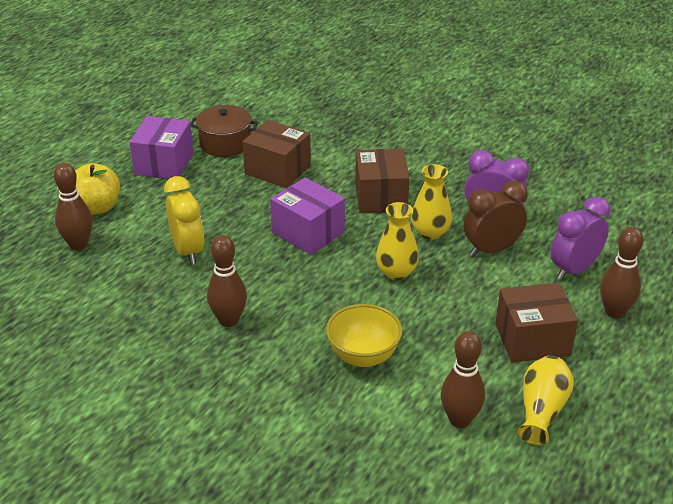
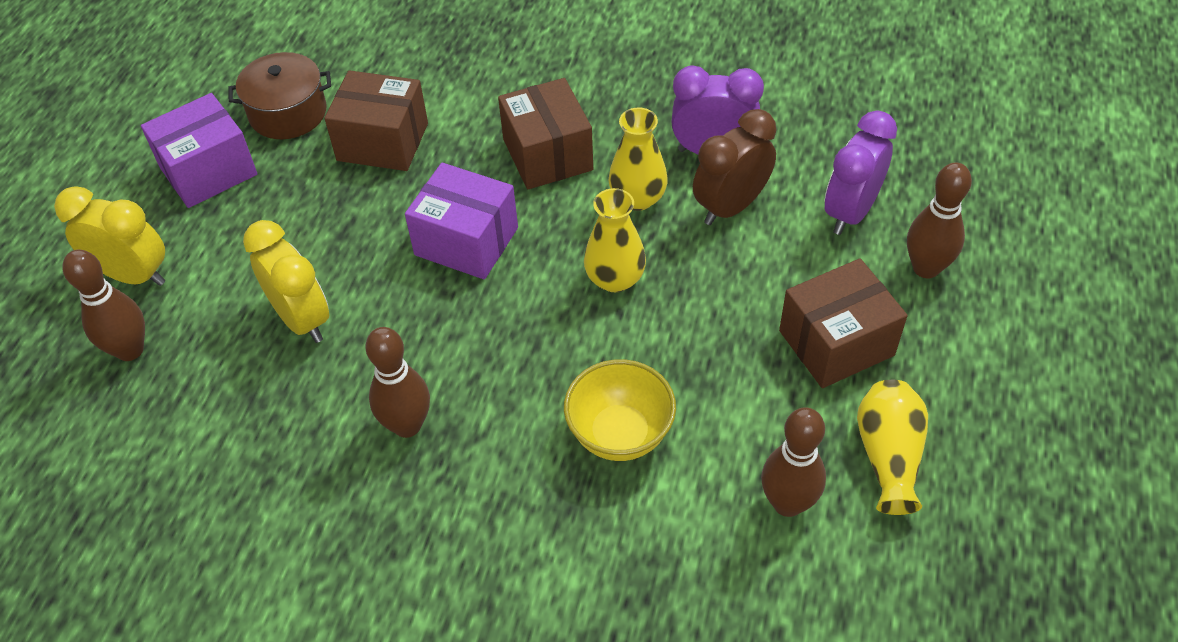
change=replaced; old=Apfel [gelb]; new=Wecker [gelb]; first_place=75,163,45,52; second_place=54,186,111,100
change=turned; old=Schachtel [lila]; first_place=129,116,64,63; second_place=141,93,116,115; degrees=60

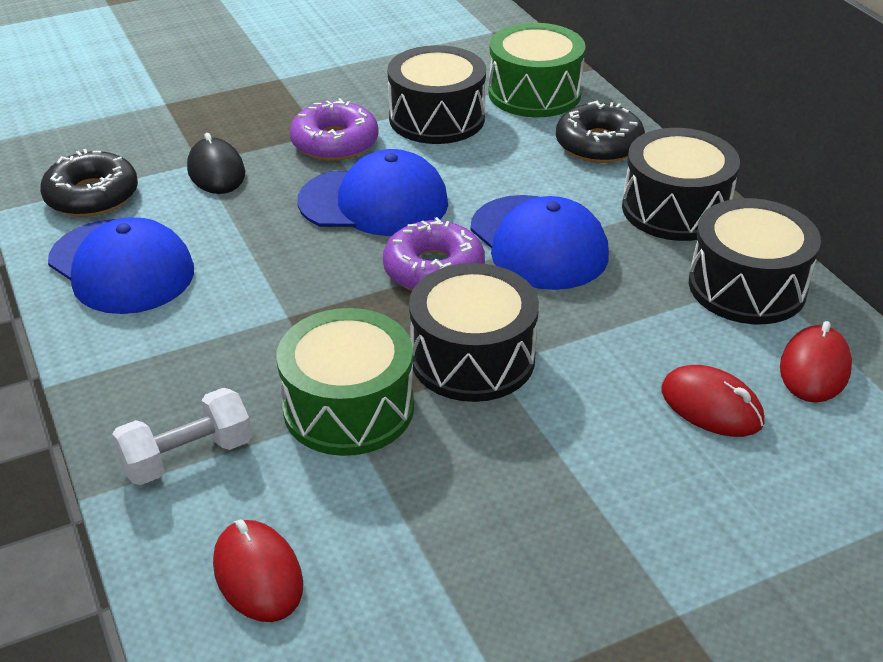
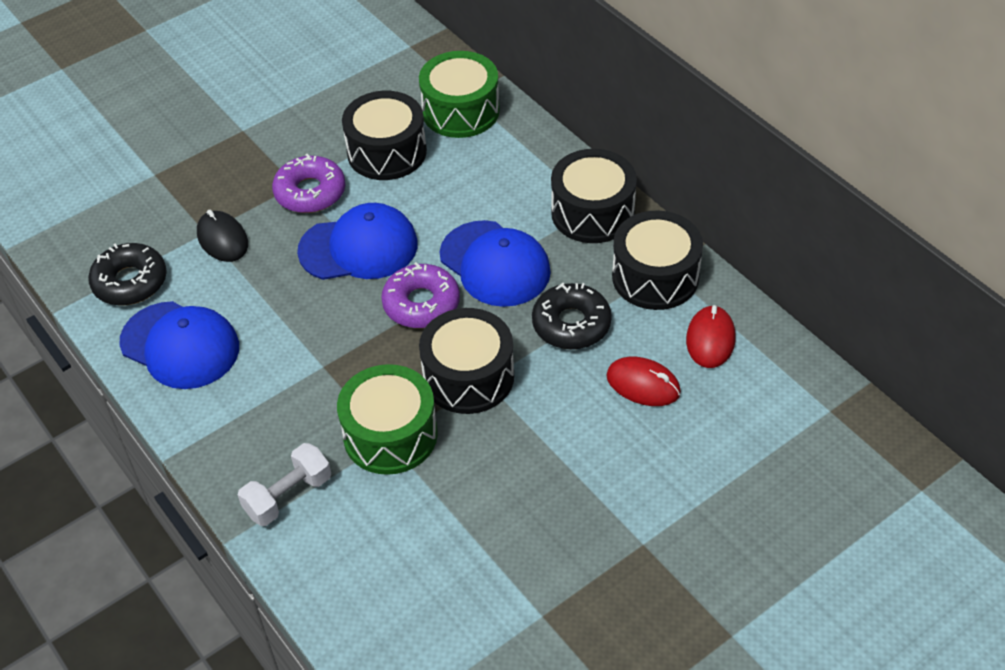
change=removed; old=Computermaus [rot]; first_place=213,520,90,102
change=moved; old=Donut [schwarz]; first_place=556,101,89,62; second_place=532,283,80,67

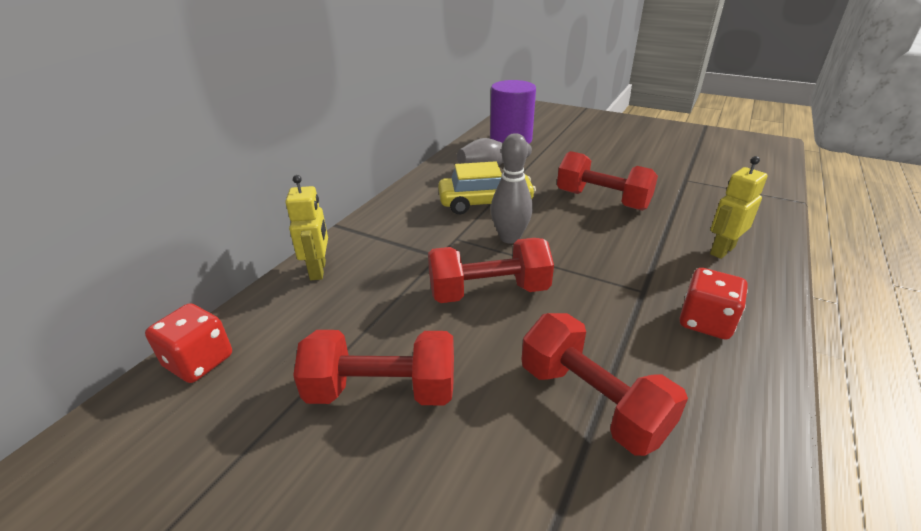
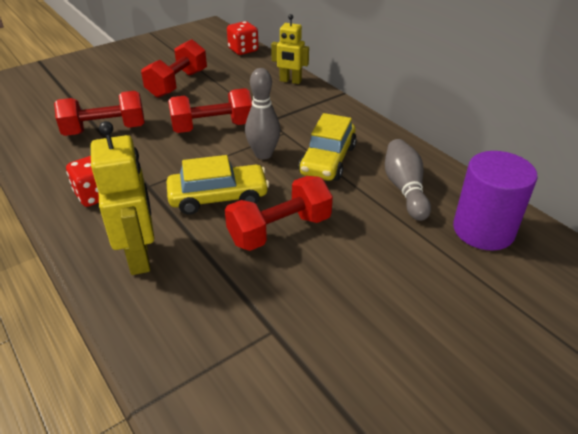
change=turned; old=Hantel [rot]; first_place=428,238,126,65; second_place=168,88,84,45; degrees=60
change=resized; old=Roboter [gelb]; first_place=710,156,58,103; second_place=91,121,63,154; factor=1.52
change=added; new=Auto [gelb]; second_place=166,155,103,60

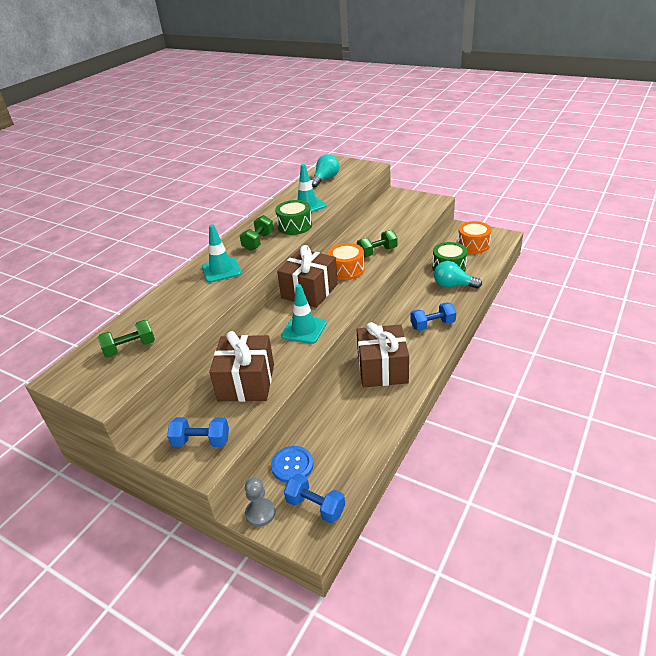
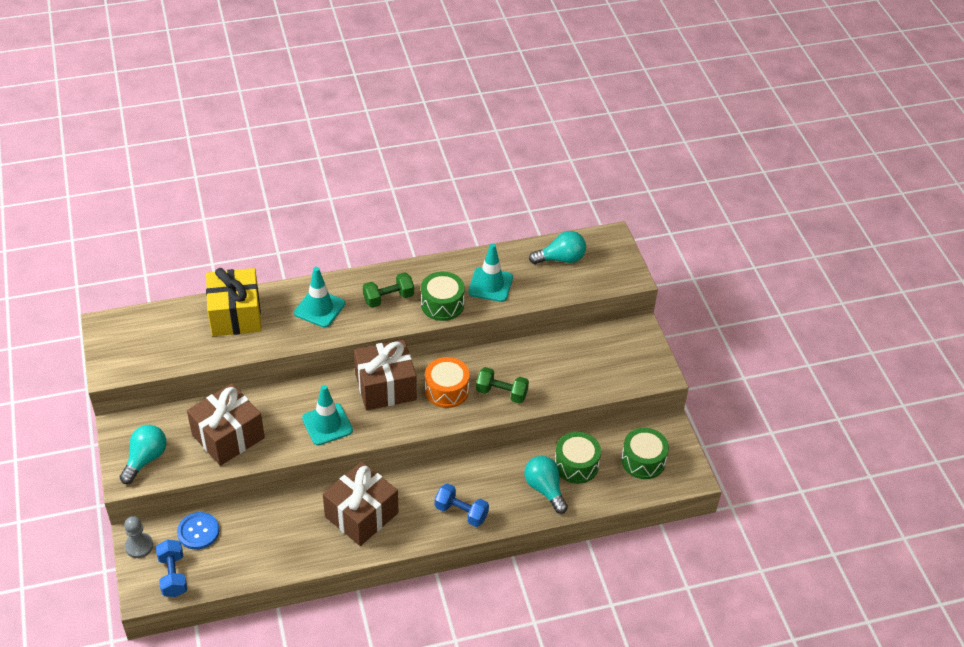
change=removed; old=Hantel [grün]; first_place=98,320,57,38
change=replaced; old=Hantel [blau]; new=Glühbirne [türkis]; first_place=167,417,62,30; second_place=120,425,47,59
change=recoloured; old=Trommel [orange]; new=Trommel [grün]; first_place=458,221,34,33; second_place=621,428,48,51
change=added; new=Geschenk [gelb]; second_place=206,268,55,68

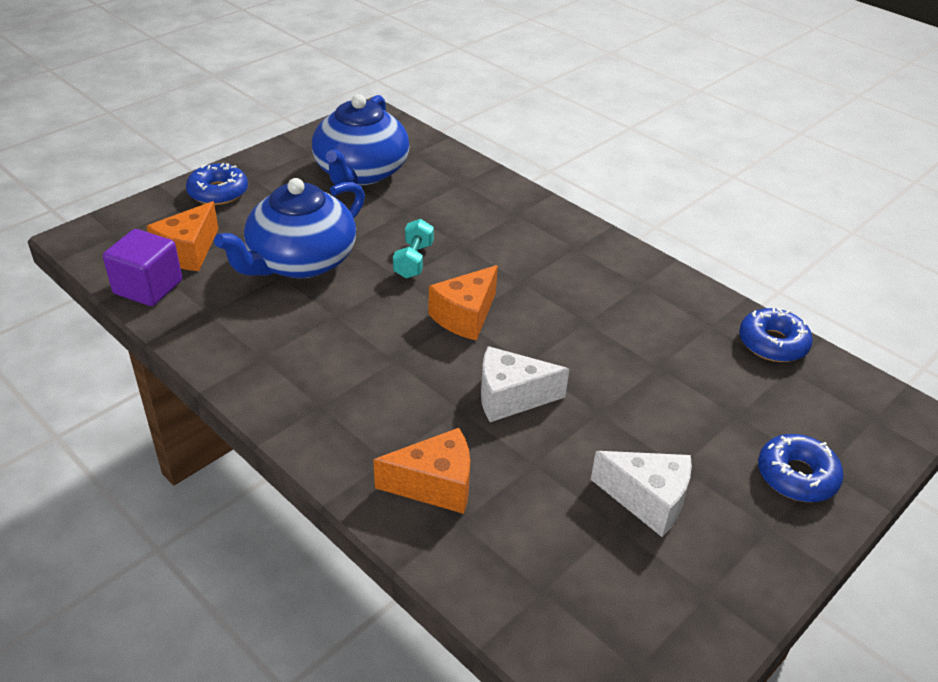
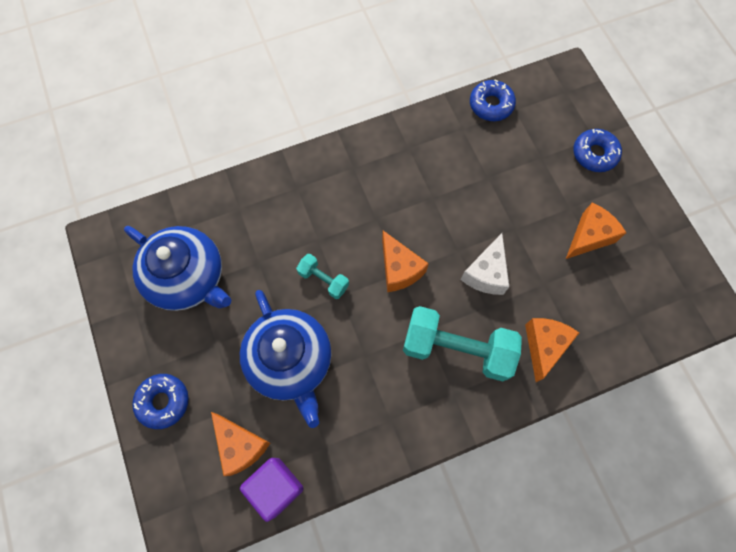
change=recoloured; old=Käse [weiß]; new=Käse [orange]; first_place=591,451,101,86; second_place=566,202,60,57
change=added; new=Hantel [türkis]; second_place=403,306,119,76

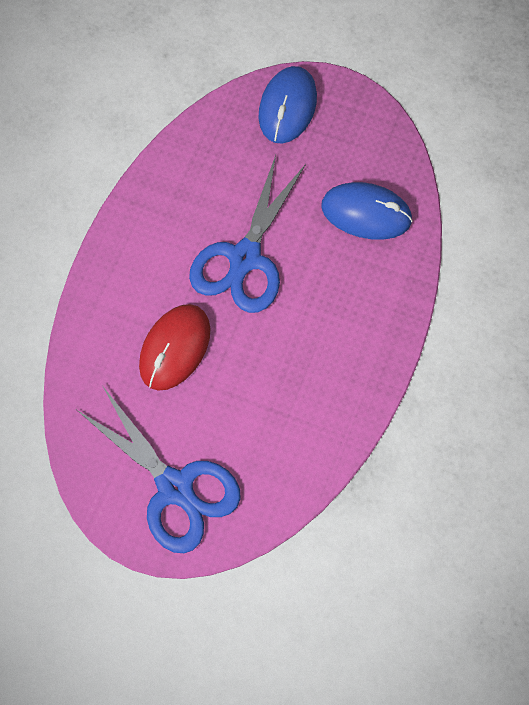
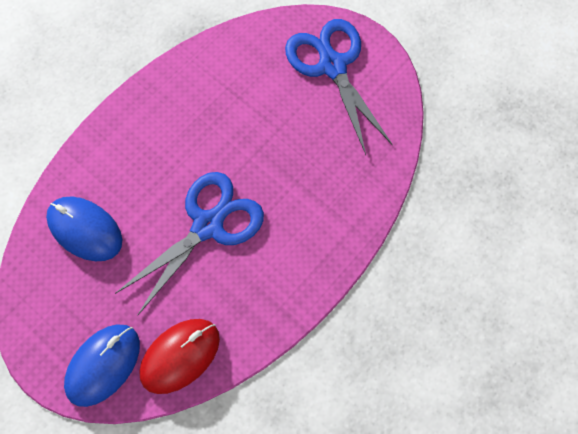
change=moved; old=Computermaus [rot]; first_place=139,304,71,87; second_place=139,319,81,75

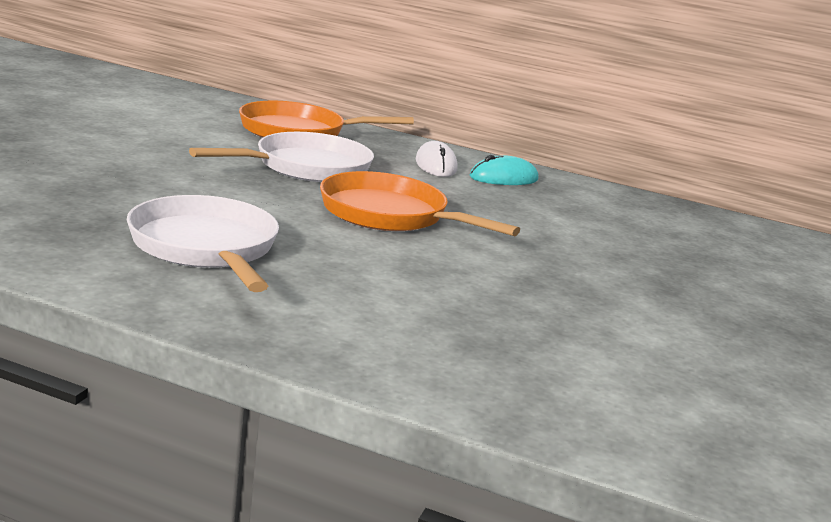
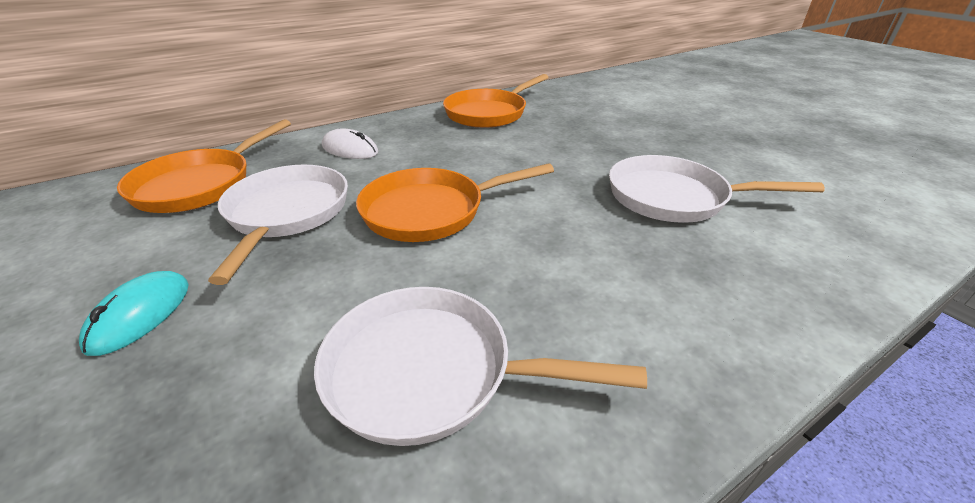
change=moved; old=Computermaus [türkis]; first_place=469,155,70,30; second_place=79,271,110,85
change=added; new=Pfanne [orange]; second_place=443,74,106,54
change=added; new=Pfanne [weiß]; second_place=609,155,216,68

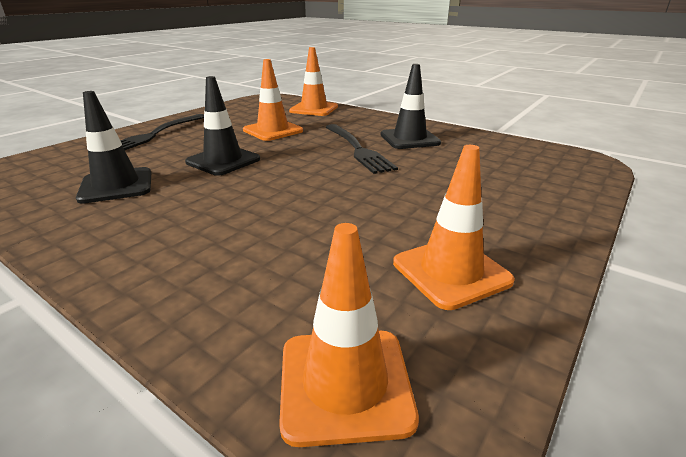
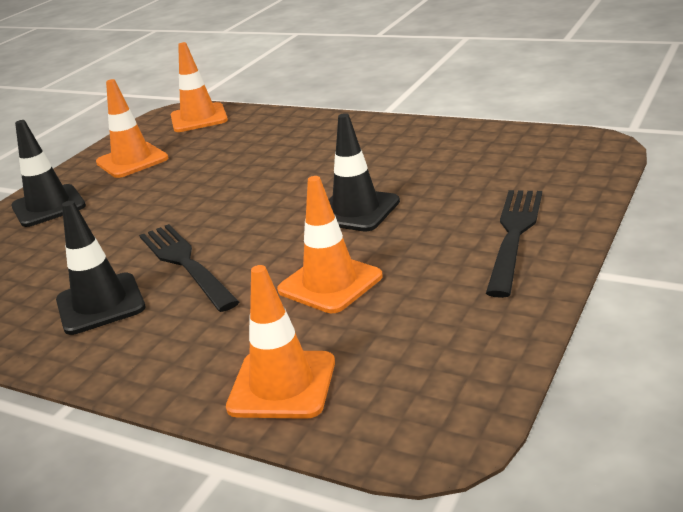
change=moved; old=Leitkegel [schwarz]; first_place=76,91,75,113; second_place=11,120,75,107

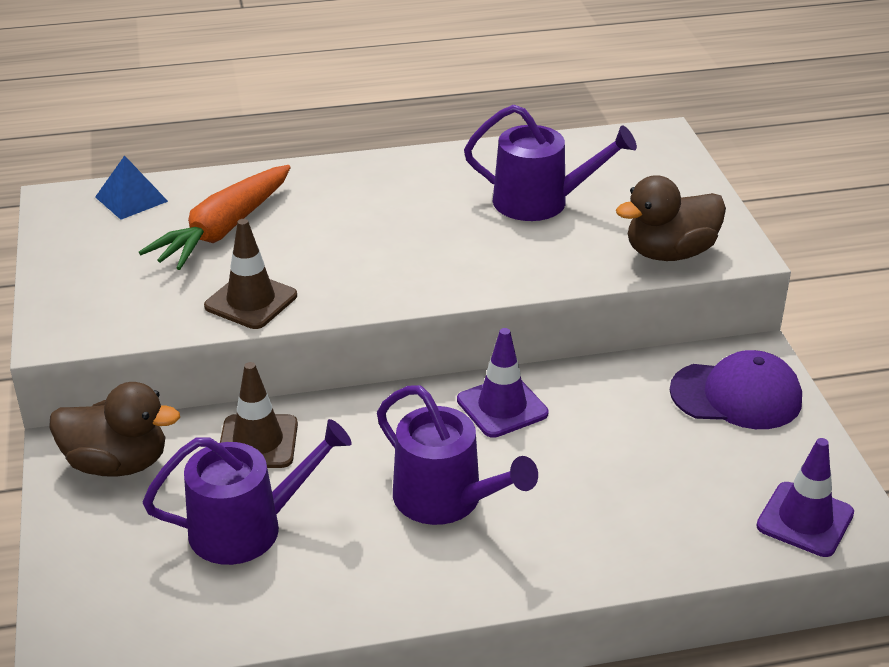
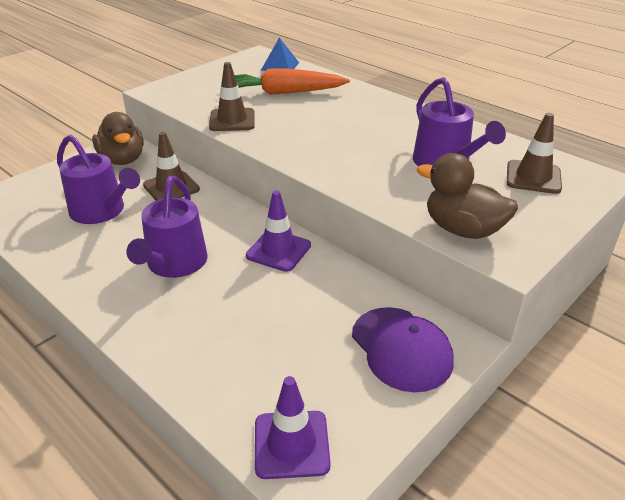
change=added; new=Leitkegel [braun]; second_place=507,113,55,81

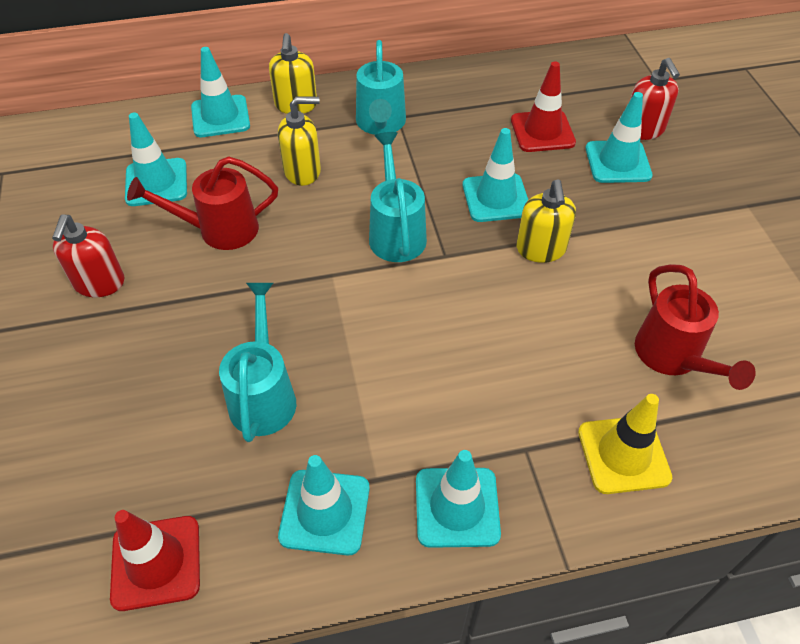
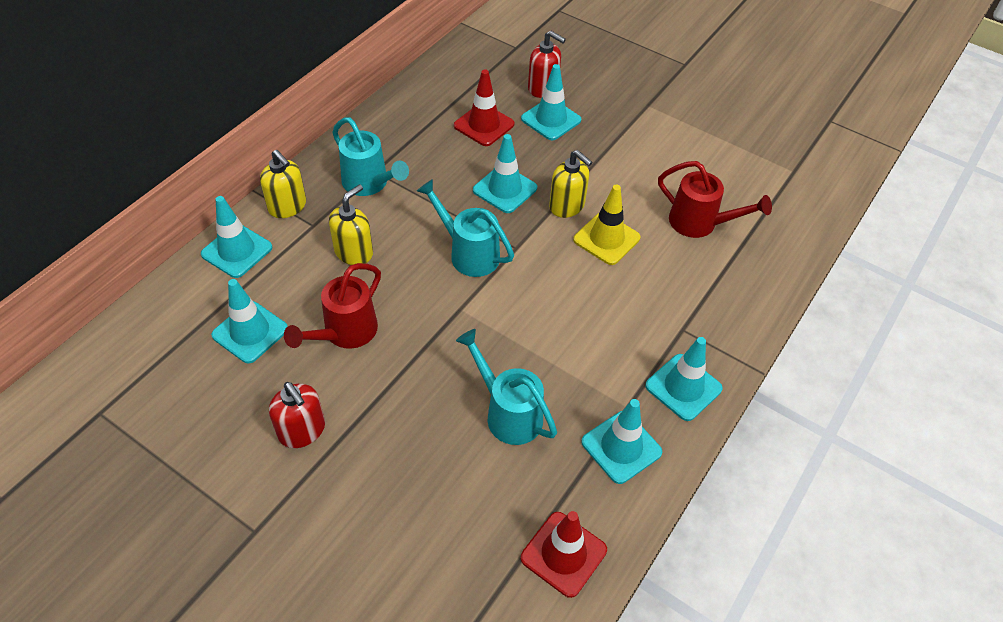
change=moved; old=Leitkegel [gelb]; first_place=578,394,94,100; second_place=573,185,68,80

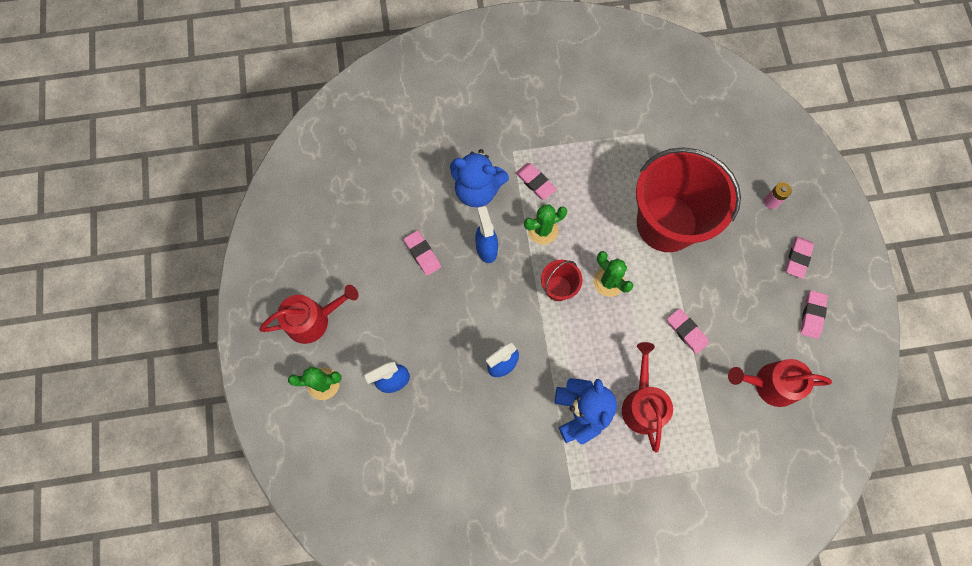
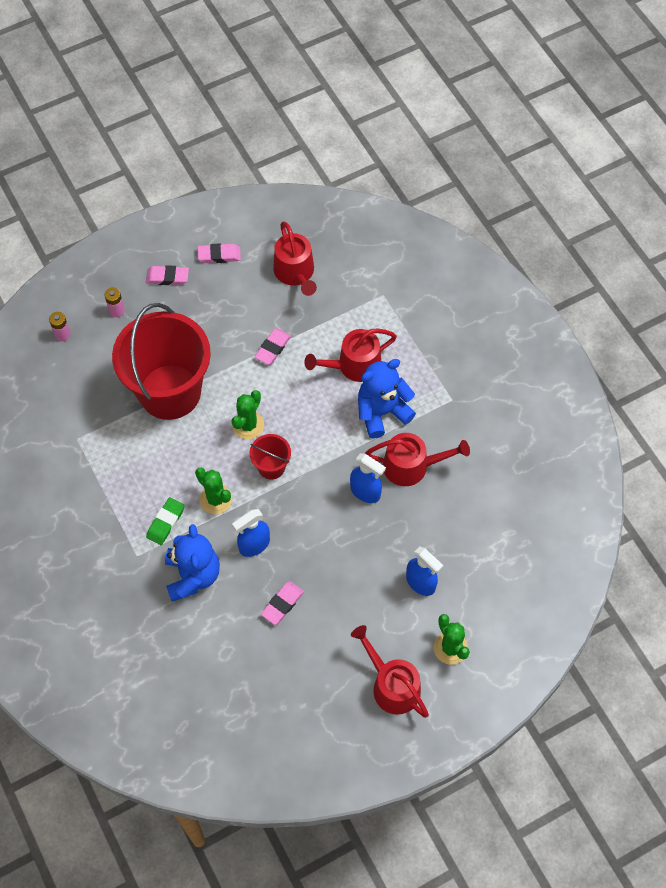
change=recoloured; old=Radiergummi [rosa]; new=Radiergummi [grün]; first_place=516,163,40,37; second_place=146,497,39,48
change=added; new=Batterie [rosa]; second_place=49,312,22,29
change=added; new=Gießkanne [rot]; second_place=365,433,105,53

